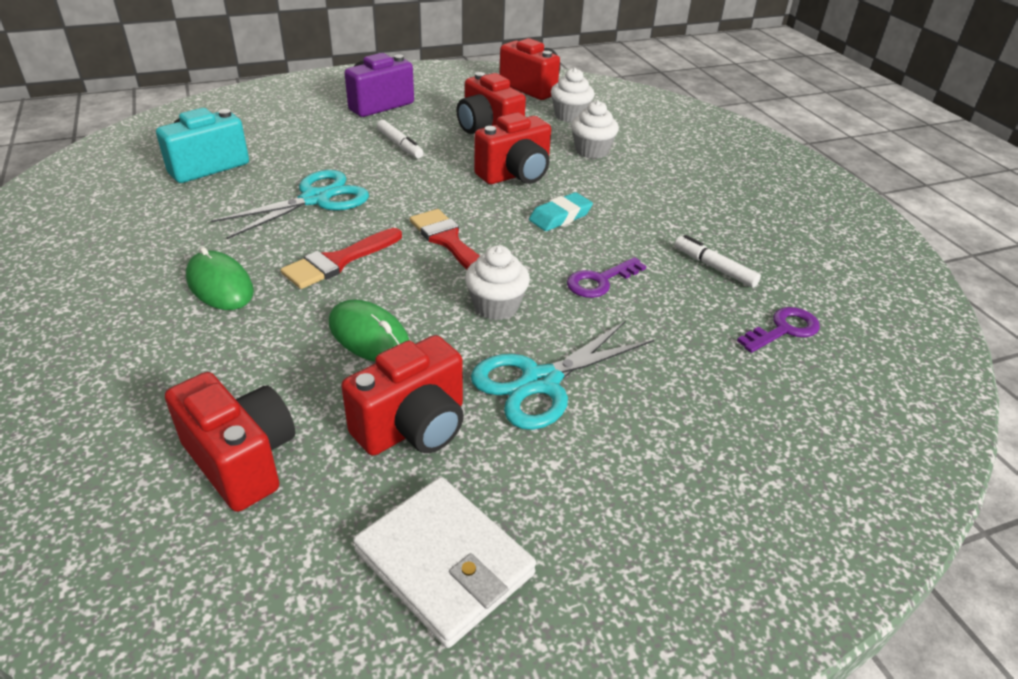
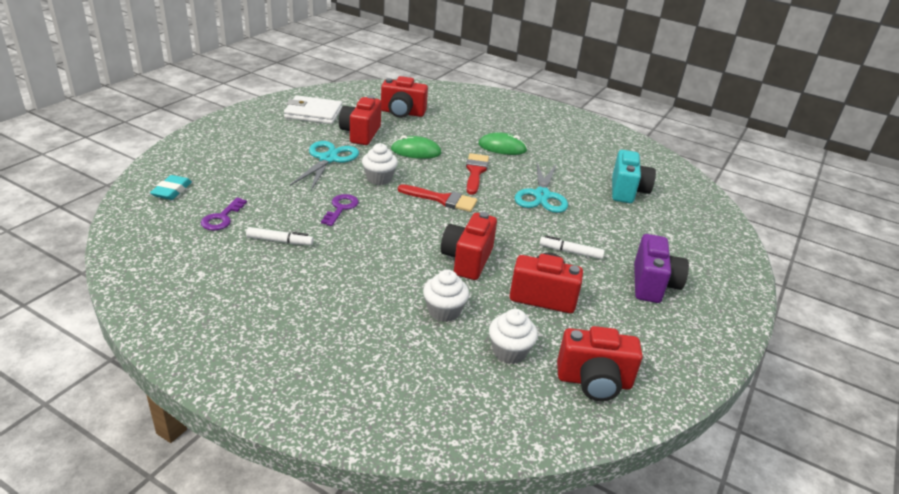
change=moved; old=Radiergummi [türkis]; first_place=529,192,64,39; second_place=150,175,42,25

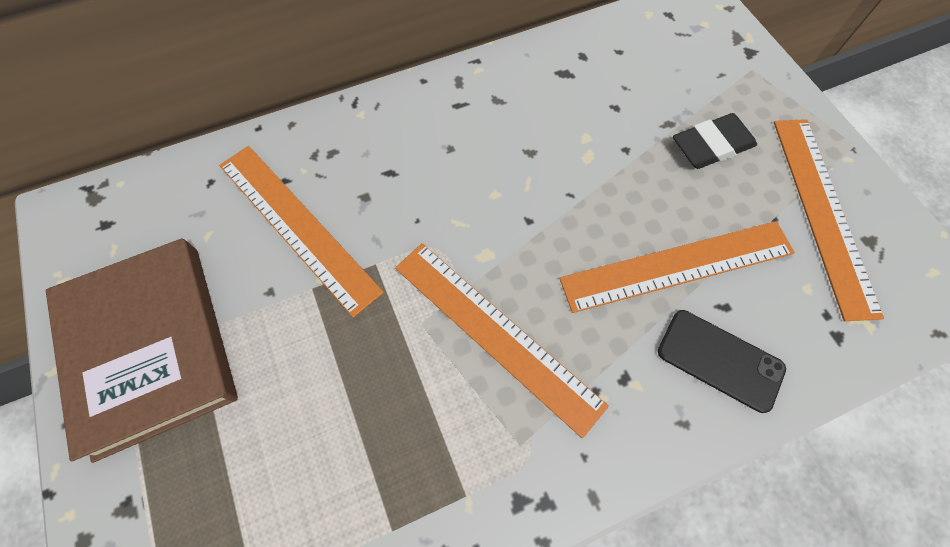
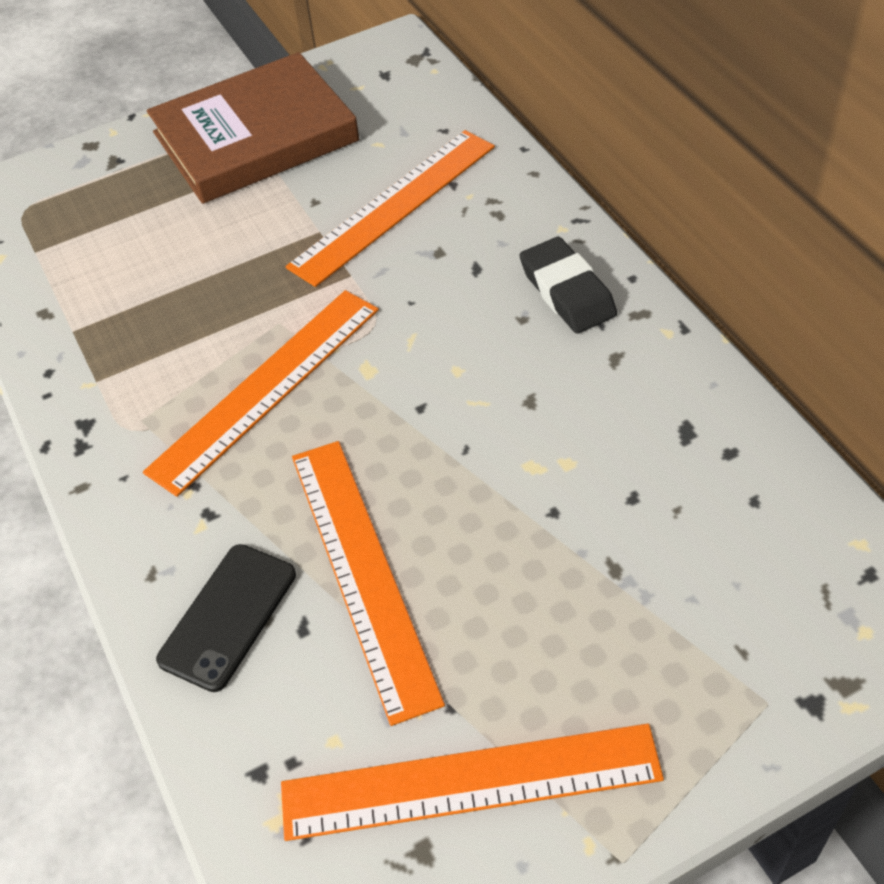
change=moved; old=Radiergummi [schwarz]; first_place=673,113,84,56; second_place=519,237,98,97

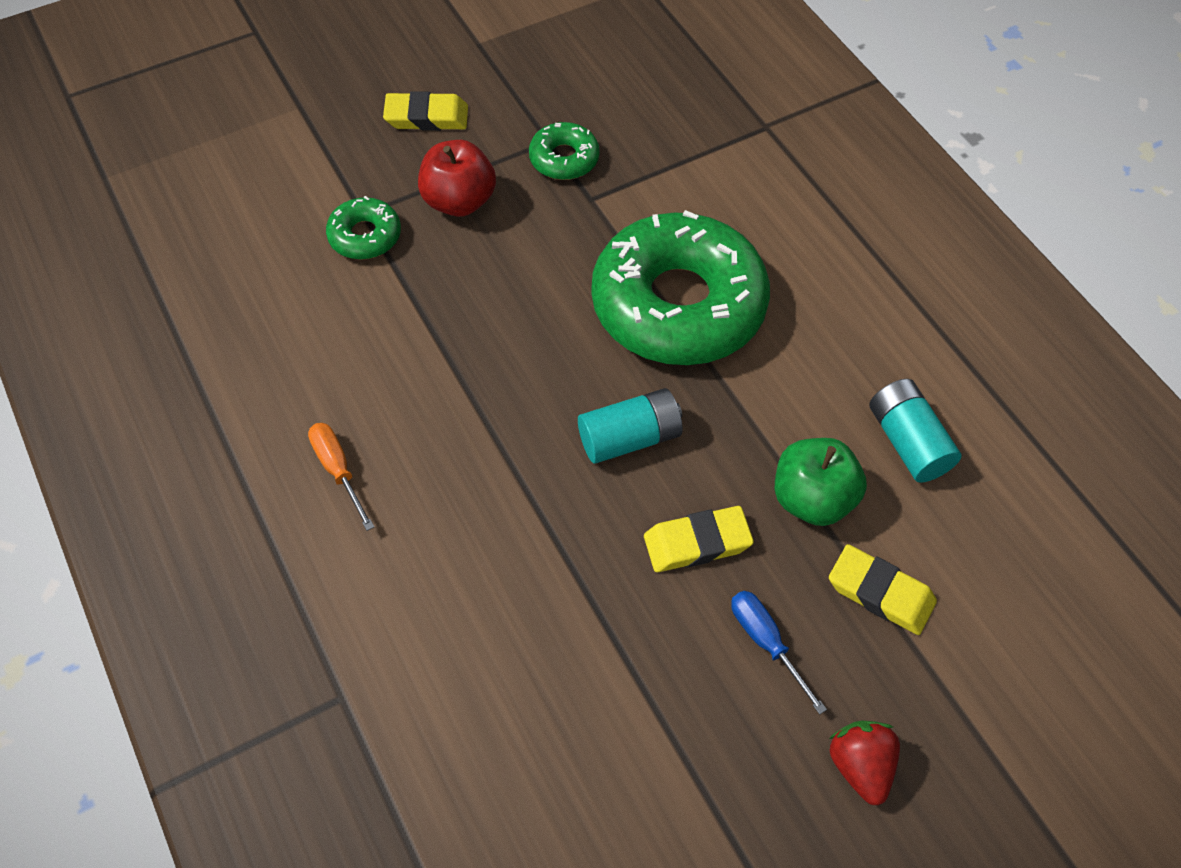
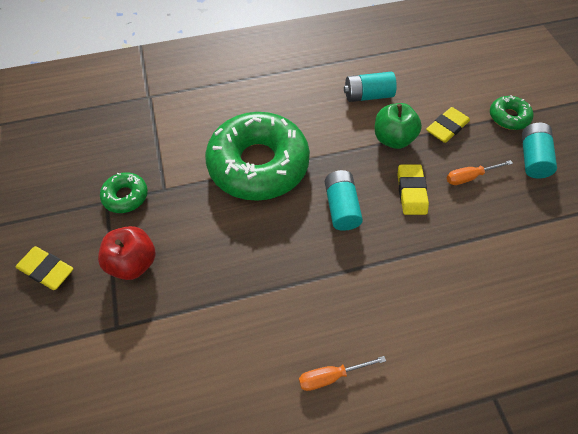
change=moved; old=Donut [grün]; first_place=326,196,75,64; second_place=490,95,43,35
change=turned; old=Radiergummi [gelb]; first_place=383,91,85,40; second_place=16,246,57,44; degrees=-75
change=recoloured; old=Schraubenzieher [blau]; new=Schraubenzieher [orange]; first_place=731,591,96,123; second_place=447,160,66,25
change=replaced; old=Erdbeere [rot]; new=Batterie [türkis]; first_place=829,721,71,84; second_place=522,123,35,55

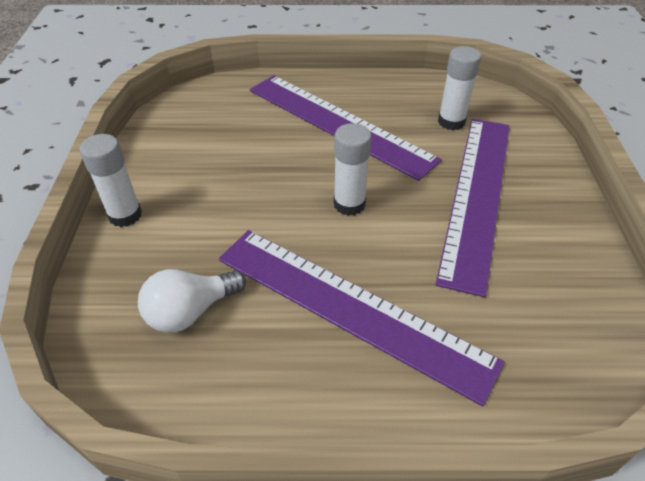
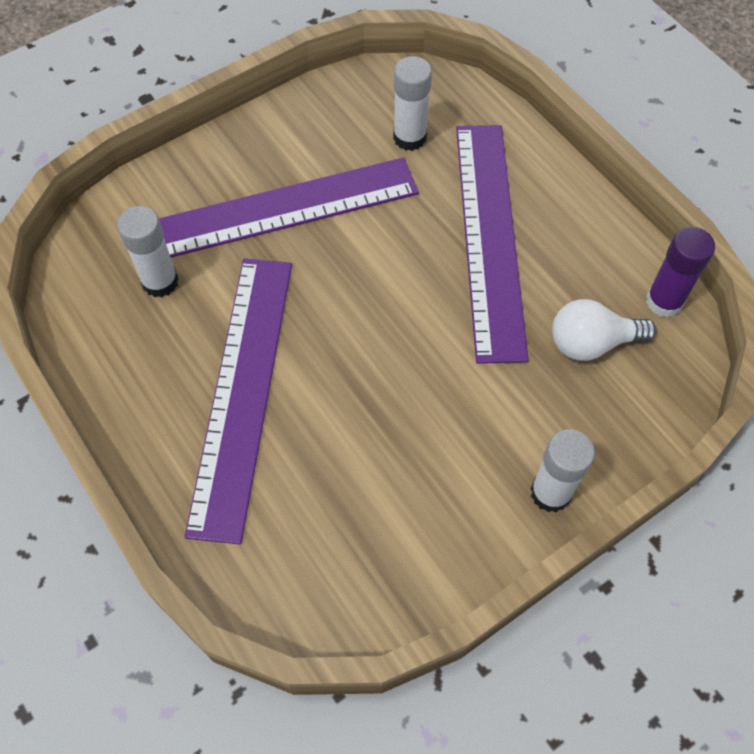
change=turned; old=Glühbirne [weiß]; first_place=138,269,108,64; second_place=552,299,105,62; degrees=150
change=moved; old=Klebestift [weiß]; first_place=334,123,38,93; second_place=393,56,39,95
change=added; new=Klebestift [lila]; second_place=646,227,69,91

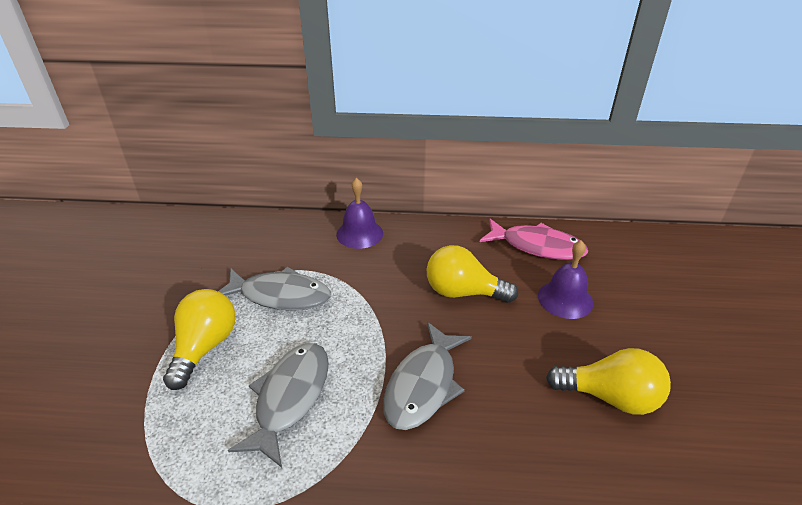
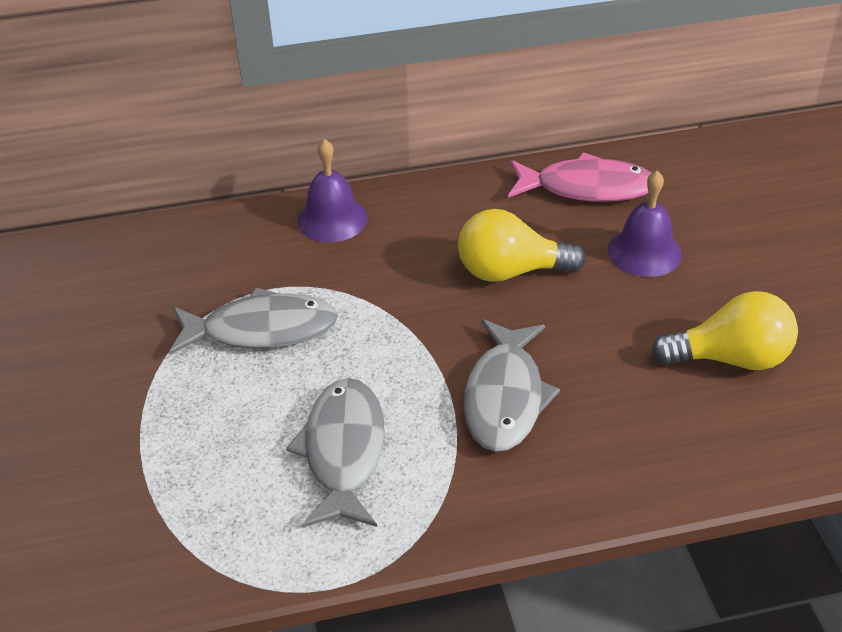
change=removed; old=Glühbirne [gelb]; first_place=163,289,72,101

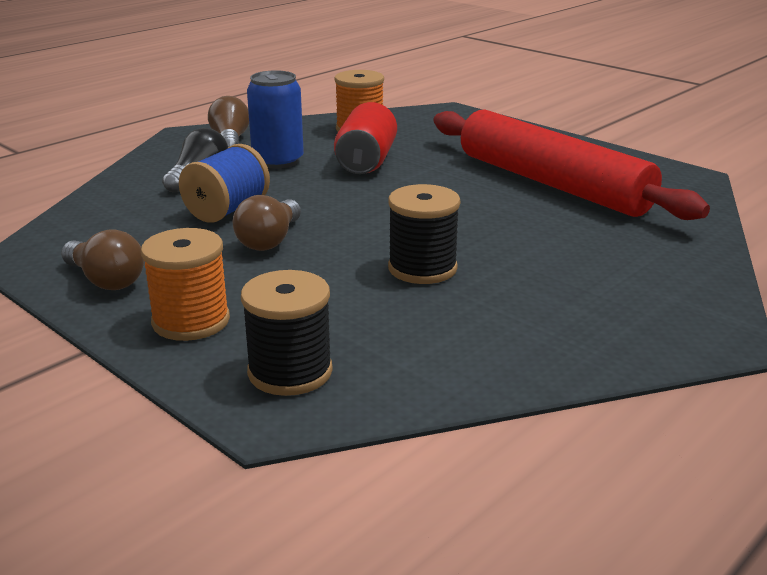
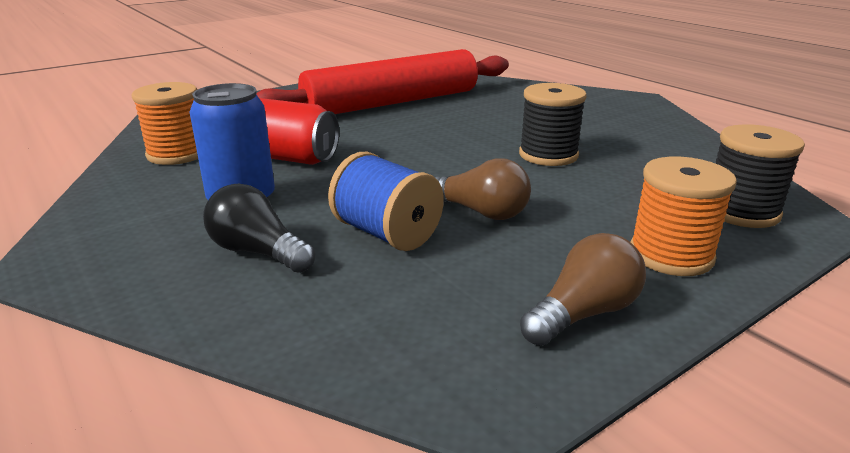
change=removed; old=Glühbirne [braun]; first_place=208,96,41,51

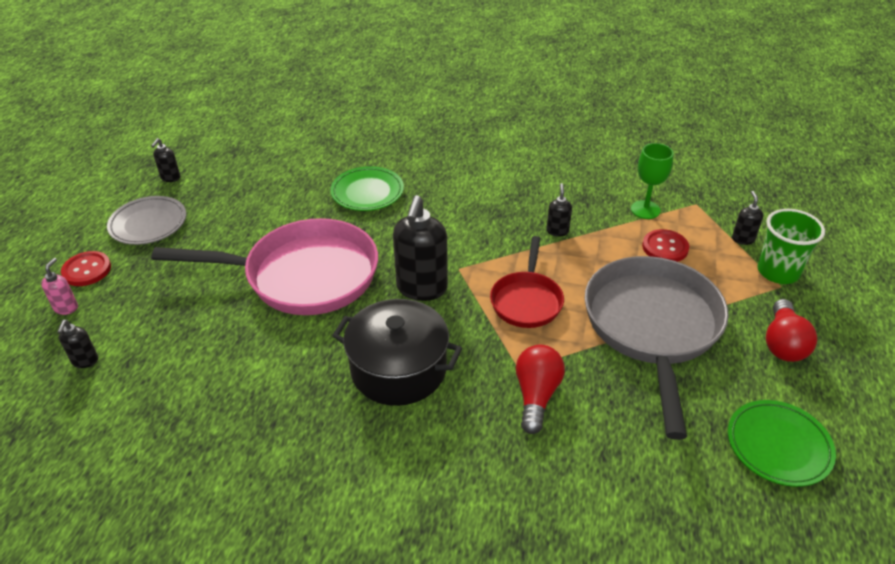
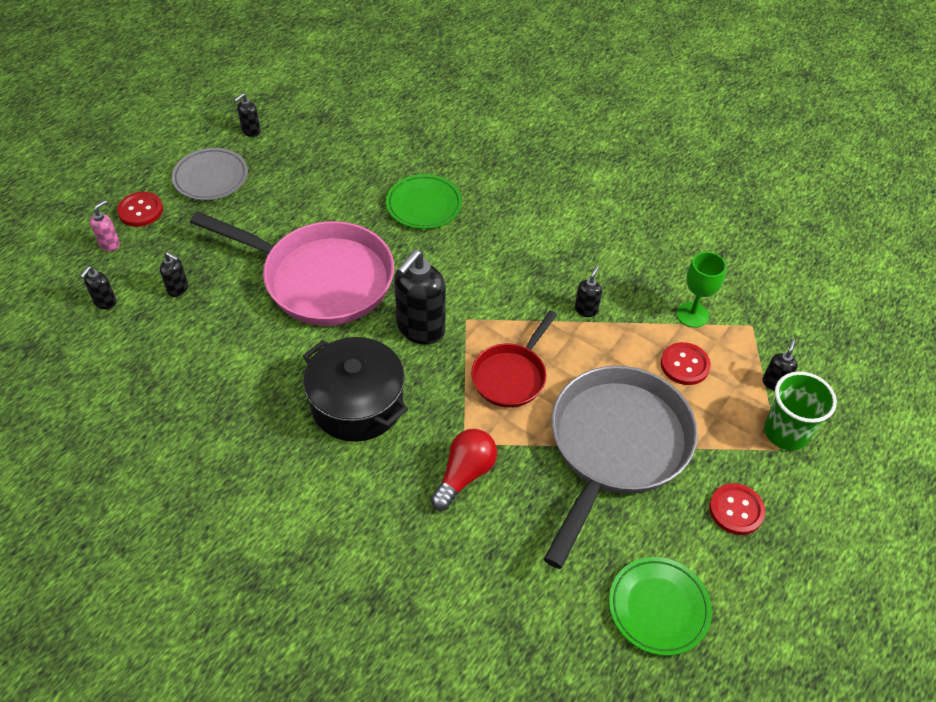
change=replaced; old=Glühbirne [rot]; new=Knopf [rot]; first_place=766,299,51,63; second_place=709,483,56,52
change=added; new=Seifenspender [schwarz]; second_place=160,252,28,45

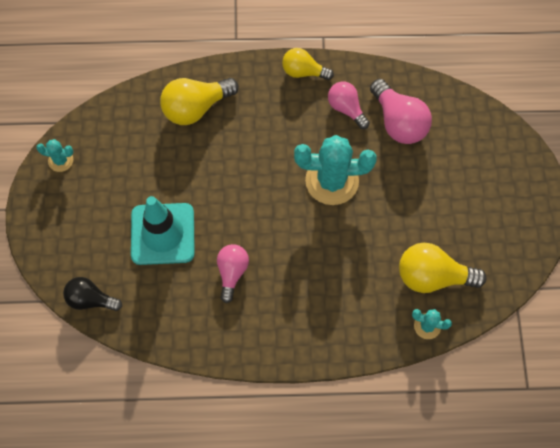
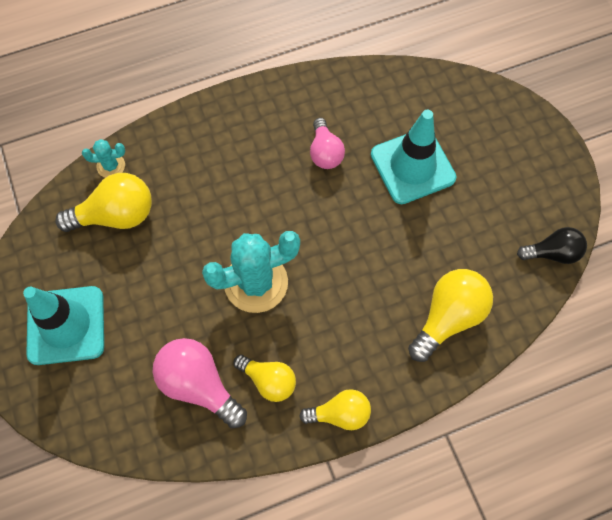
change=removed; old=Kaktus [türkis]; first_place=36,139,37,33
change=moved; old=Glühbirne [schwarz]; first_place=63,277,59,34; second_place=517,227,70,37
change=recoloured; old=Glühbirne [rosa]; new=Glühbirne [gelb]; first_place=328,82,42,47; second_place=234,355,62,47
change=added; new=Leitkegel [türkis]; second_place=23,286,81,79

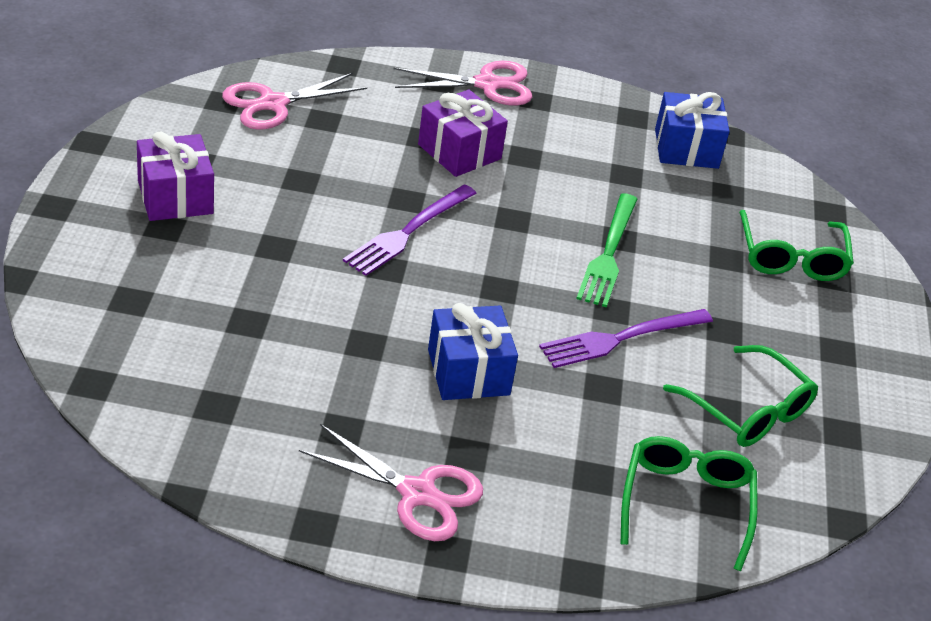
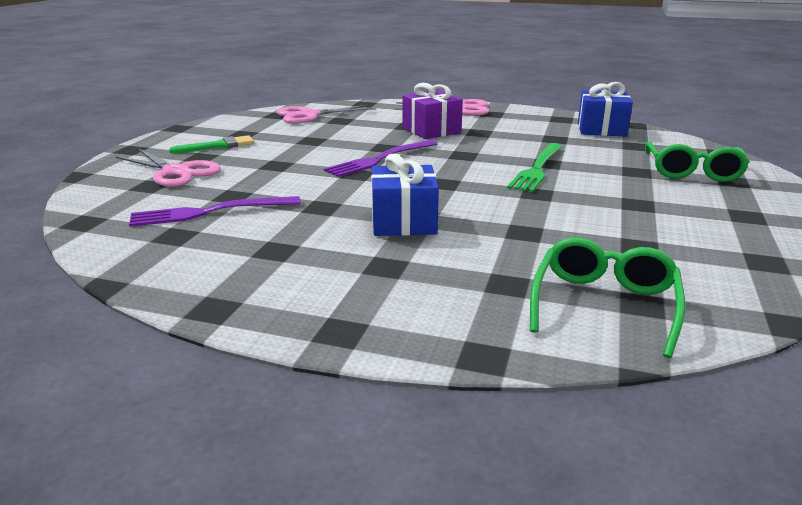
change=replaced; old=Geschenk [lila]; new=Pinsel [grün]; first_place=137,131,77,90; second_place=169,135,85,19
change=moved; old=Schere [rosa]; first_place=299,424,184,117; second_place=115,149,106,38
change=moved; old=Gabel [lila]; first_place=539,309,174,59; second_place=129,196,172,31
change=removed; old=Brille [grün]; first_place=663,345,155,102

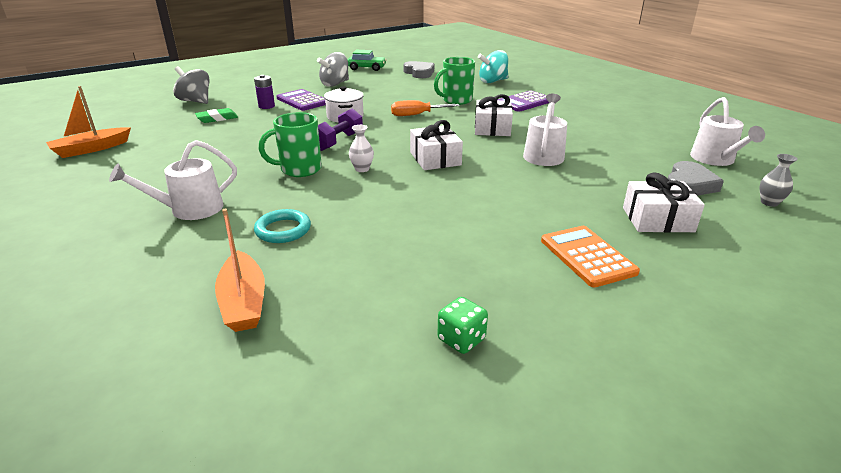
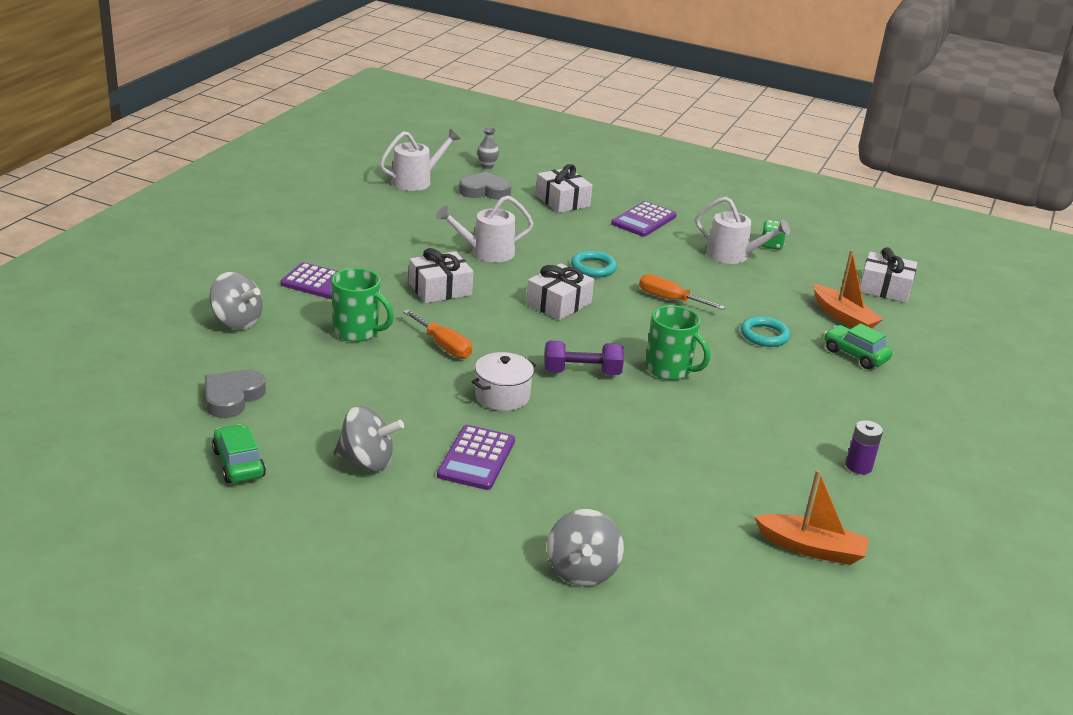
change=moved; old=Gießkanne [weiß]; first_place=109,140,128,80; second_place=695,197,95,67
change=removed; old=Radiergummi [grün]; first_place=195,108,43,15
change=turned; old=Boot [orange]; first_place=215,209,50,123; second_place=813,250,70,78; degrees=105
change=moved; old=Batterie [lila]; first_place=254,75,21,34; second_place=846,420,37,54
change=removed; old=Vase [weiß]; first_place=349,125,25,47
change=recoloured; old=Kreisel [türkis]; new=Kreisel [grau]; first_place=478,50,30,33; second_place=210,272,53,58
change=recoloured; old=Taschenrechner [orange]; new=Taschenrechner [lila]; first_place=541,226,99,62; second_place=611,201,66,36
change=added; new=Ring [türkis]; second_place=571,251,46,27
change=added; new=Schraubenzieher [orange]; second_place=639,274,86,36
change=added; new=Auto [grün]; second_place=824,323,68,46
change=added; new=Geschenk [weiß]; second_place=860,247,57,56

